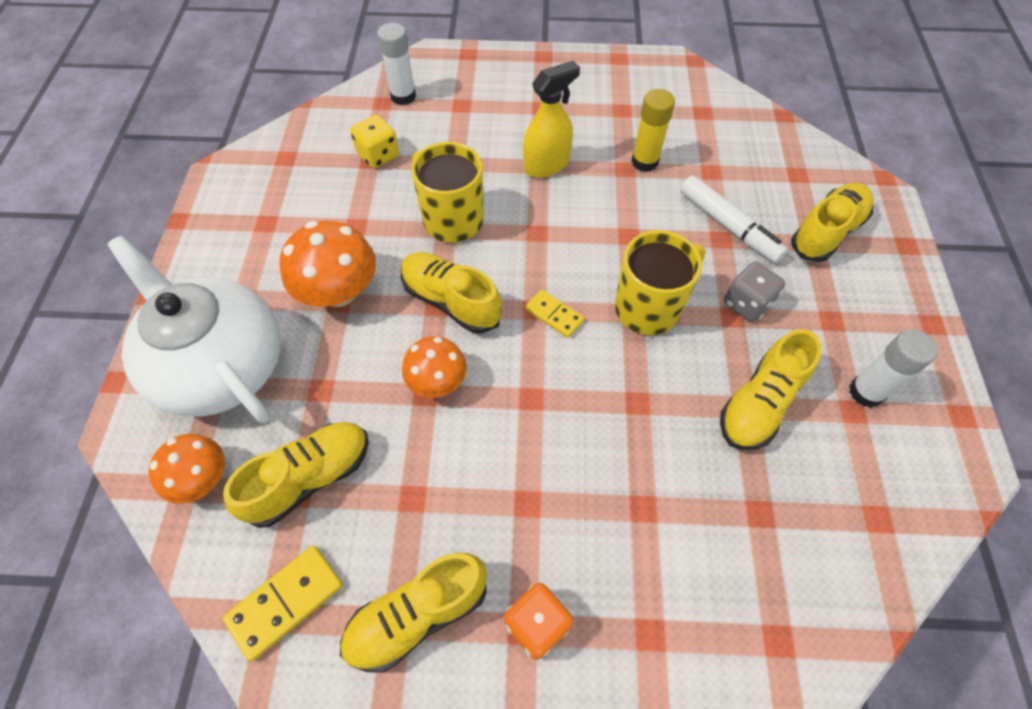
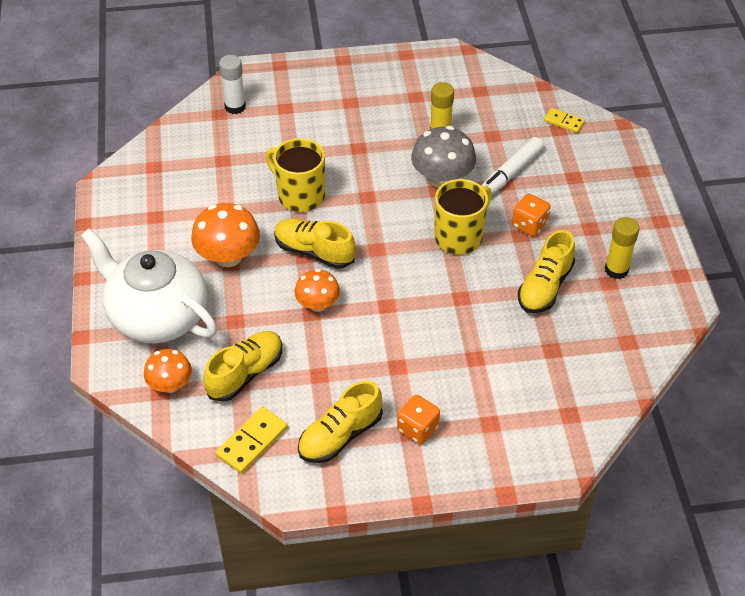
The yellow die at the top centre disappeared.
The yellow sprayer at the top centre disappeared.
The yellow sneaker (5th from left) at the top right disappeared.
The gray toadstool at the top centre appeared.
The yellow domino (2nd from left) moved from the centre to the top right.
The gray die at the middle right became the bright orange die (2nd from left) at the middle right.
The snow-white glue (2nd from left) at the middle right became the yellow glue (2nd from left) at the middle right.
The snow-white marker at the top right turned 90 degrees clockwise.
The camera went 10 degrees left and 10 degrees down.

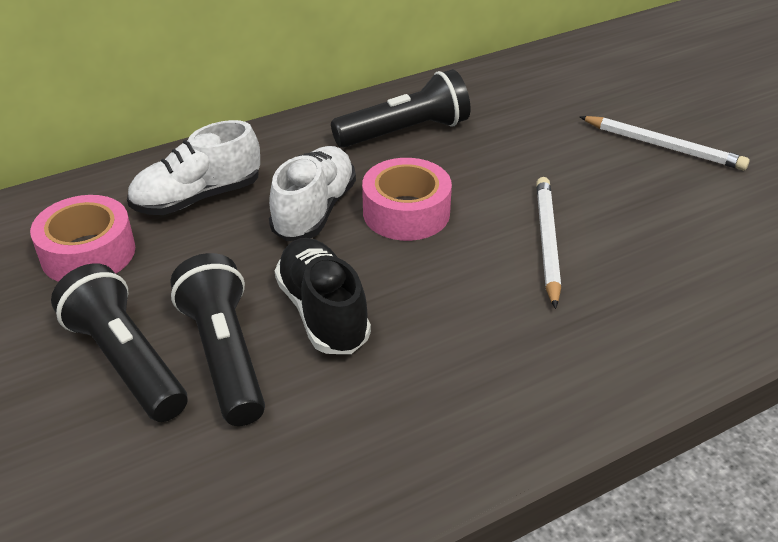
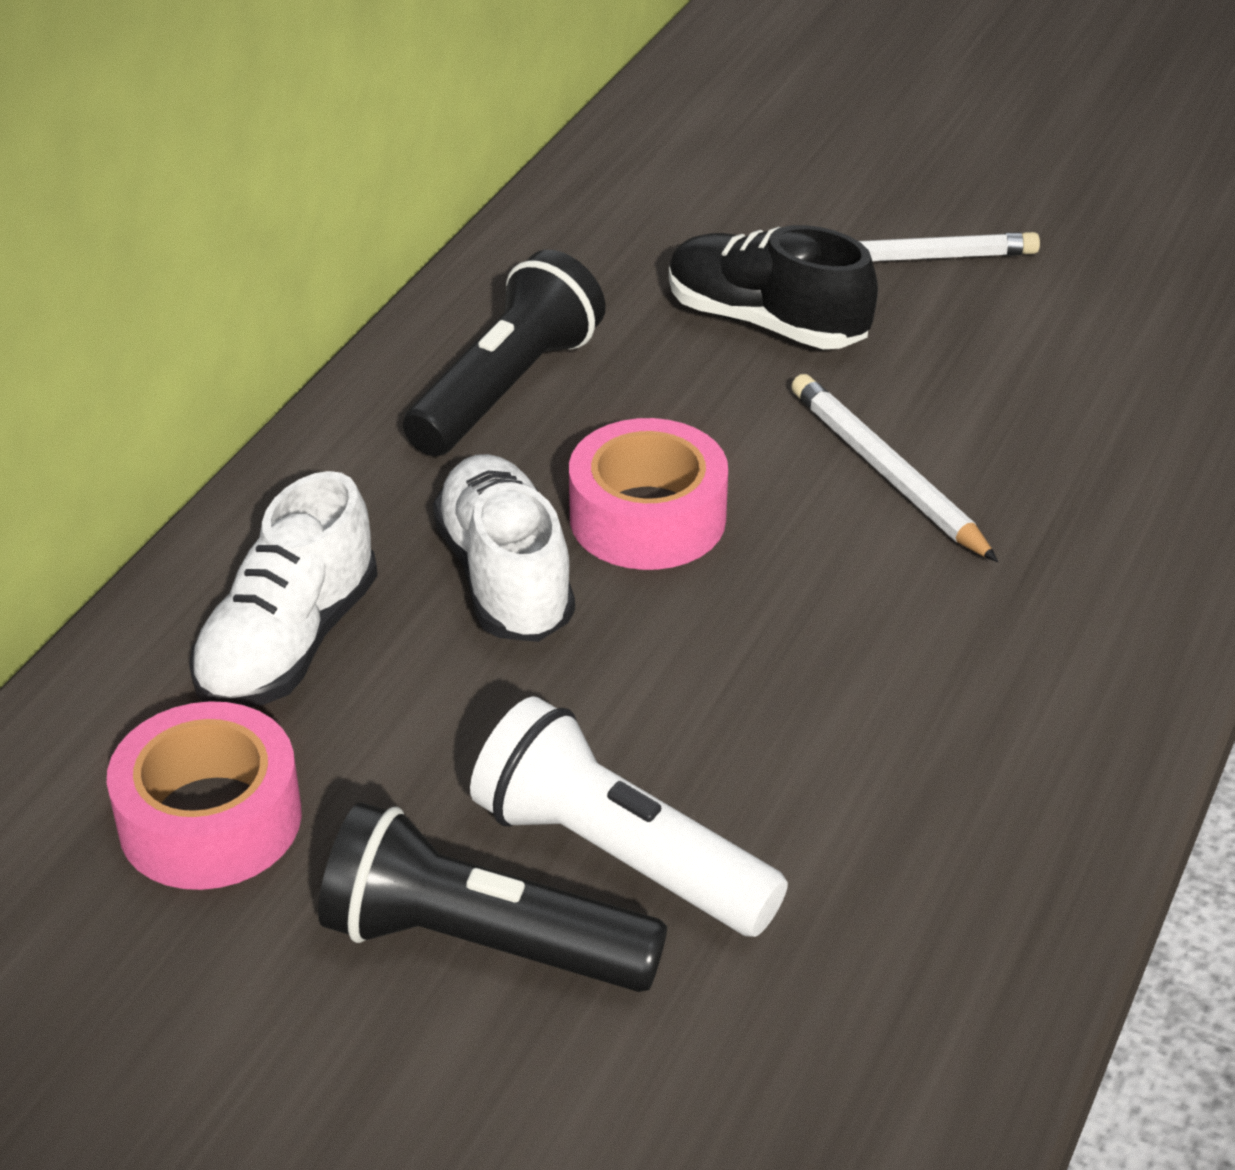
The jet-black sneaker moved from the centre to the top centre.
The jet-black torch (2nd from left) at the middle left became the snow-white torch at the bottom centre.
The camera went 35 degrees left and 0 degrees up.

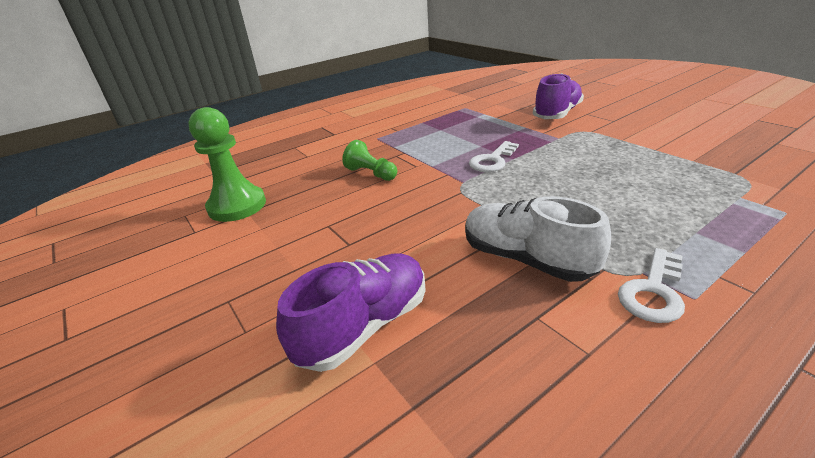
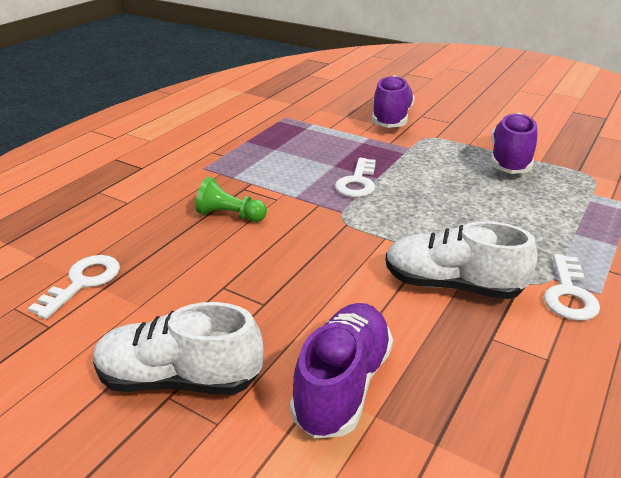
The snow-white sneaker (1st from left) at the bottom left appeared.
The violet sneaker (3rd from left) at the top right appeared.
The leaf-green chess pawn (1st from left) at the middle left was replaced by the snow-white latchkey (1st from left) at the middle left.
The camera went 25 degrees left and 0 degrees up.

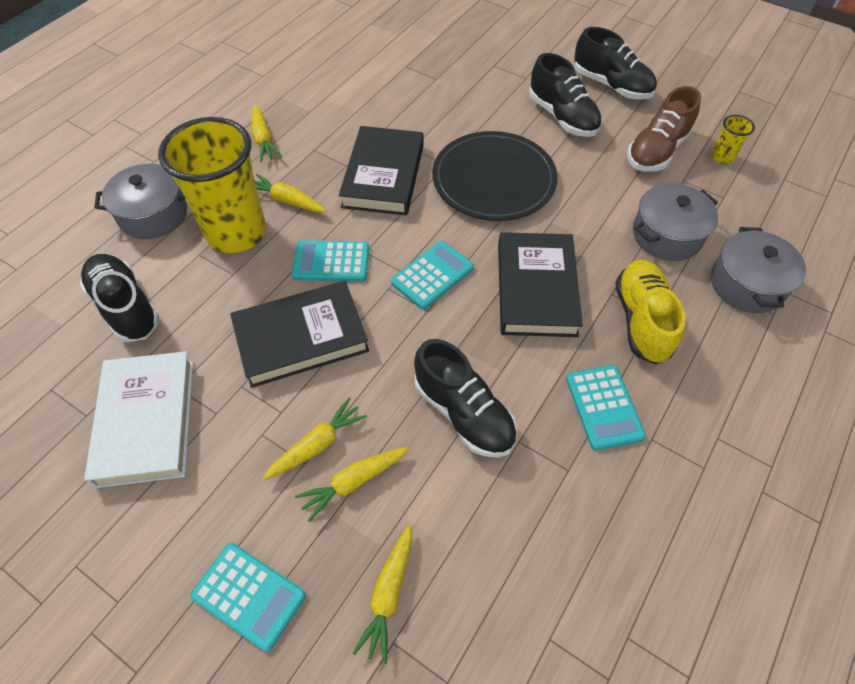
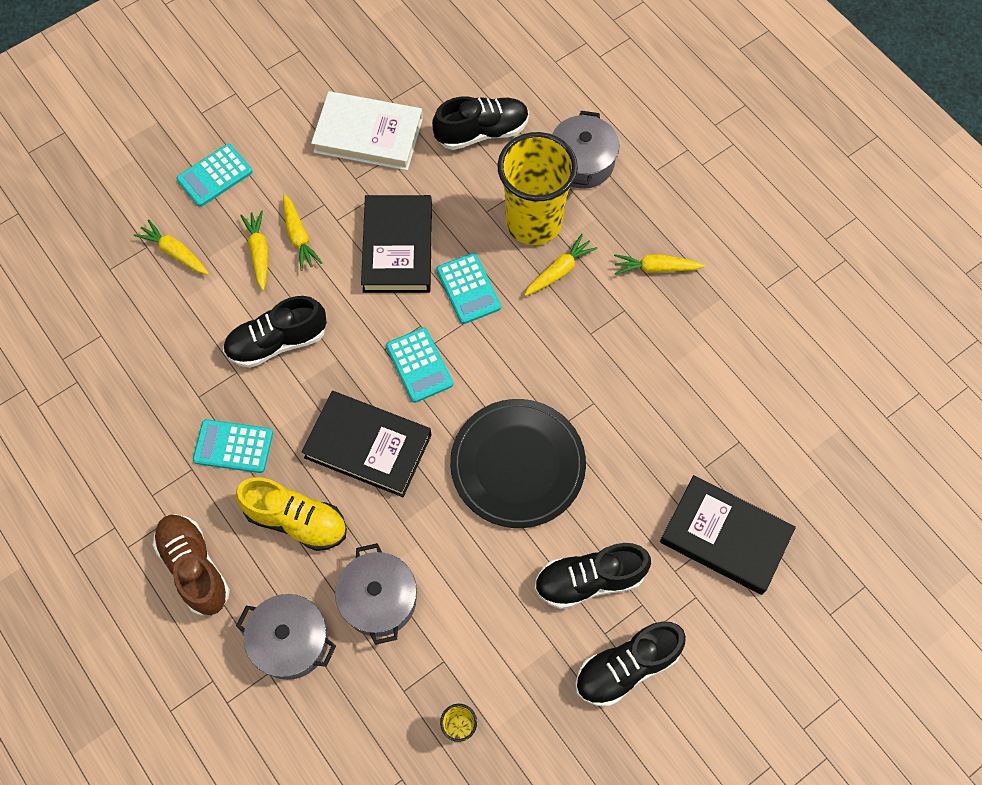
The jet-black book (2nd from left in the first image) moved from the top centre to the bottom right.
The dark brown sneaker moved from the top right to the bottom left.
The turquoise pocket calculator (2nd from left in the first image) at the centre turned 135 degrees clockwise.
The camera went 110 degrees right and 10 degrees up.

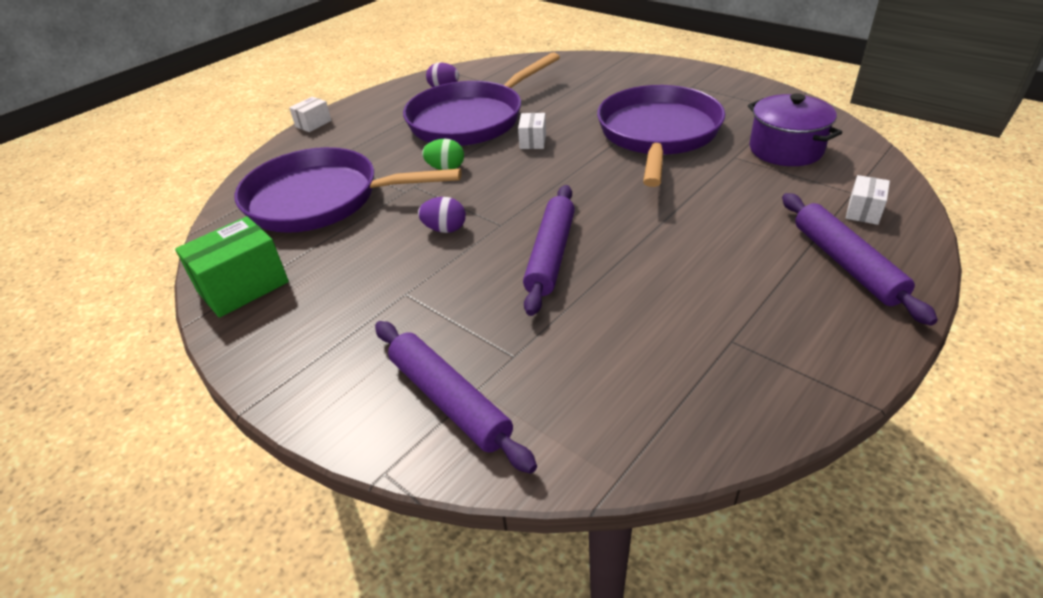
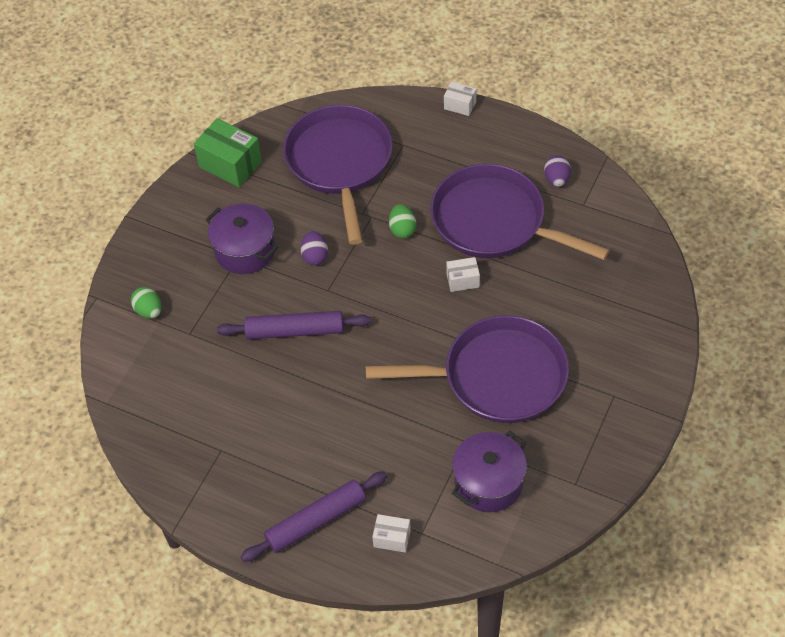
The violet stockpot (1st from left) at the middle left appeared.
The violet dough roller (1st from left) at the centre was replaced by the leaf-green egg shape (1st from left) at the middle left.
The camera went 75 degrees right and 15 degrees up.

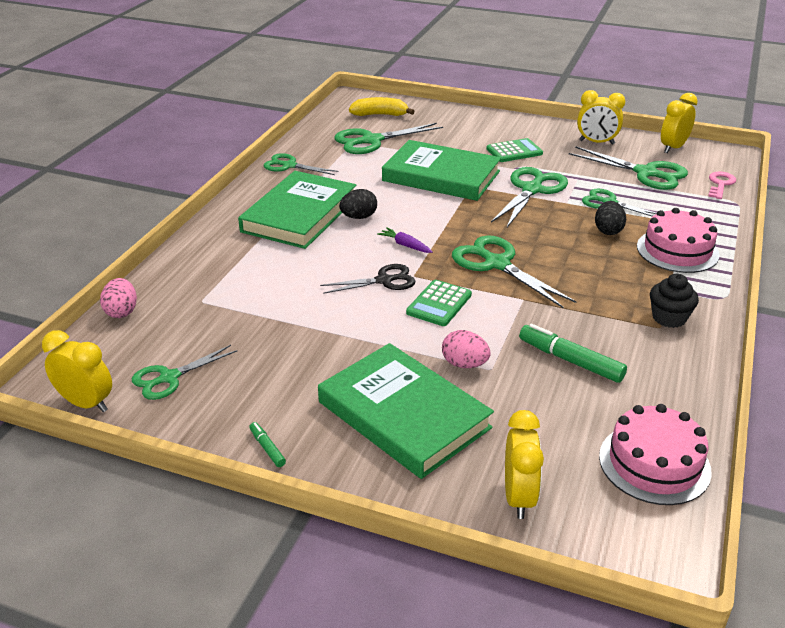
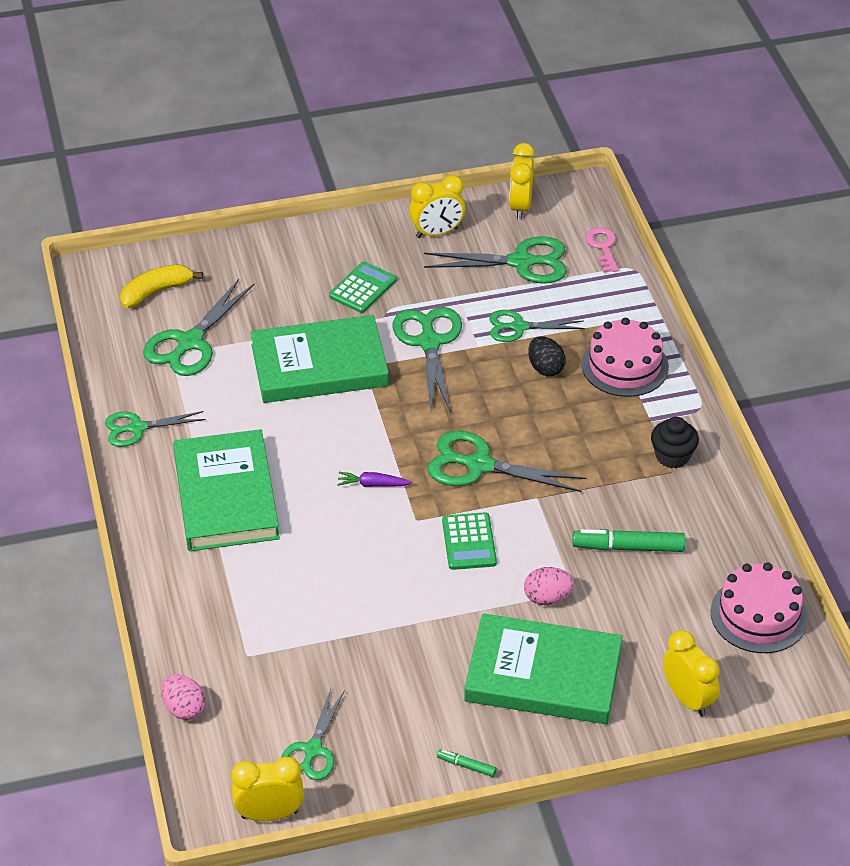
The jet-black shears at the centre disappeared.
The jet-black egg shape (1st from left) at the top centre disappeared.
The camera went 35 degrees left and 10 degrees up.

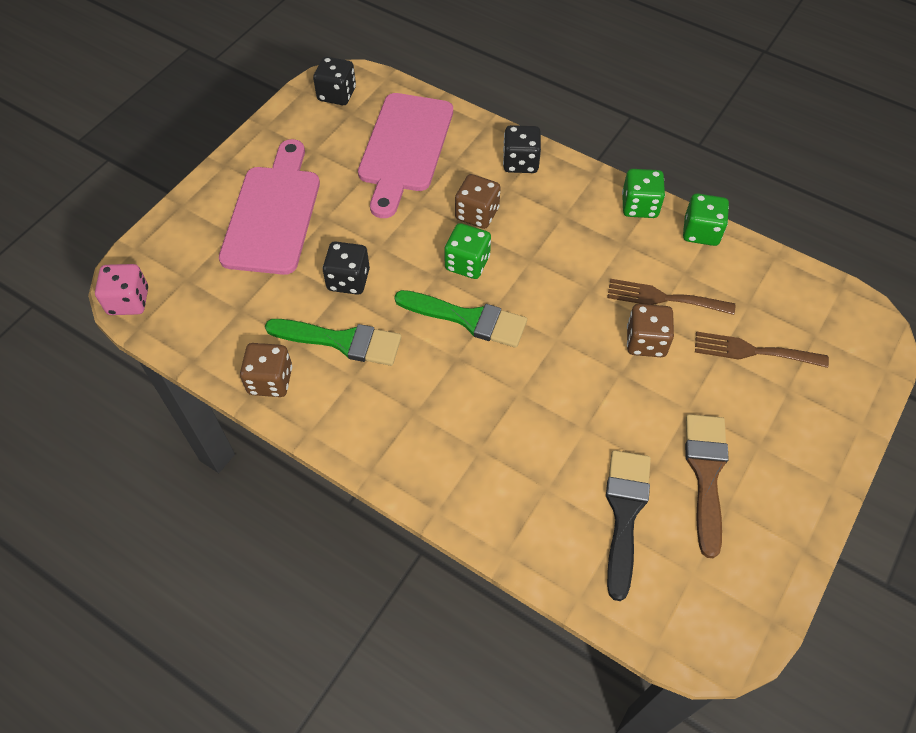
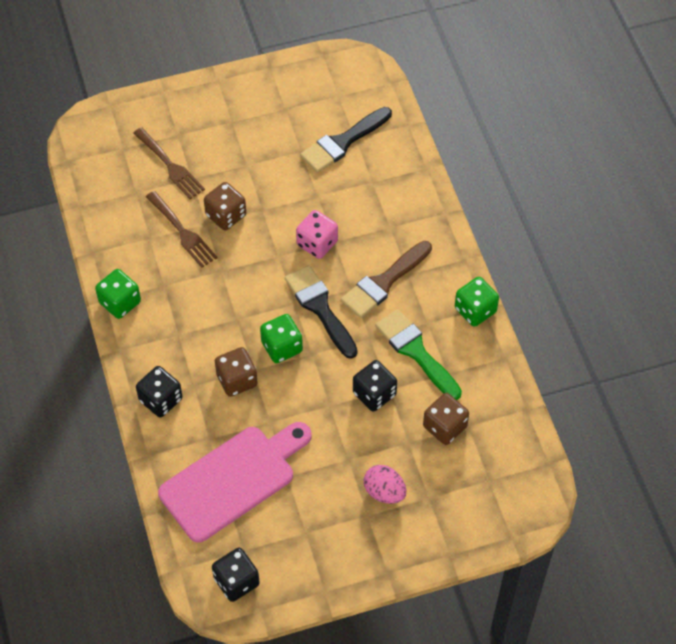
The rose-pink die moved from the middle left to the centre.
The dark brown die (1st from left in the first image) moved from the middle left to the centre.
The leaf-green die (3rd from left) moved from the top right to the middle right.
The dark brown paintbrush moved from the middle right to the centre.
The rose-pink chopping board (1st from left) at the top left was replaced by the rose-pink egg shape at the bottom centre.
The leaf-green paintbrush (2nd from left) at the centre became the jet-black paintbrush (1st from left) at the centre.
The camera went 140 degrees left and 0 degrees up.

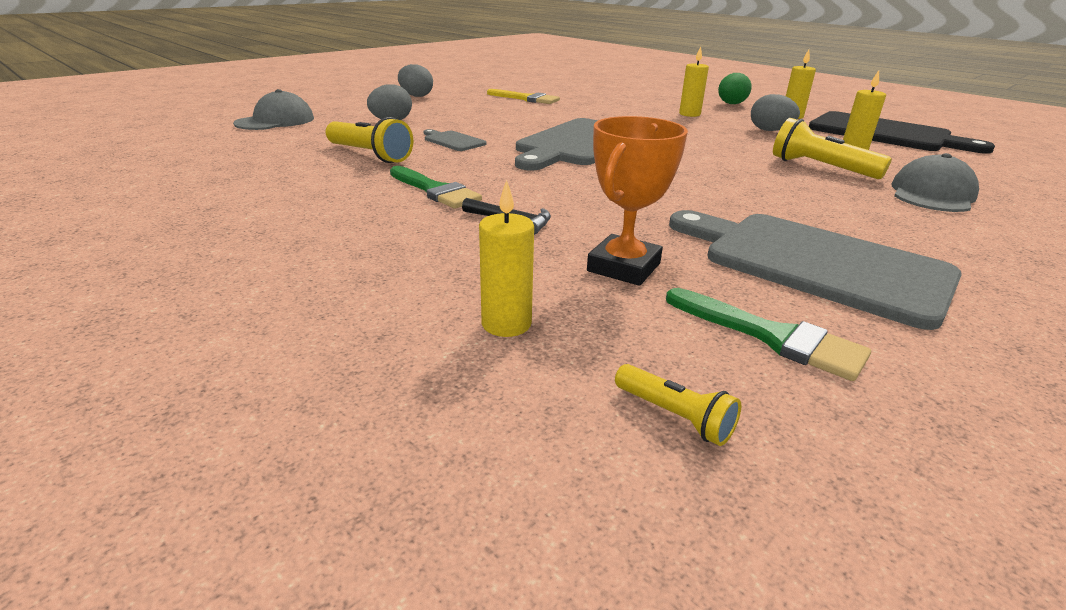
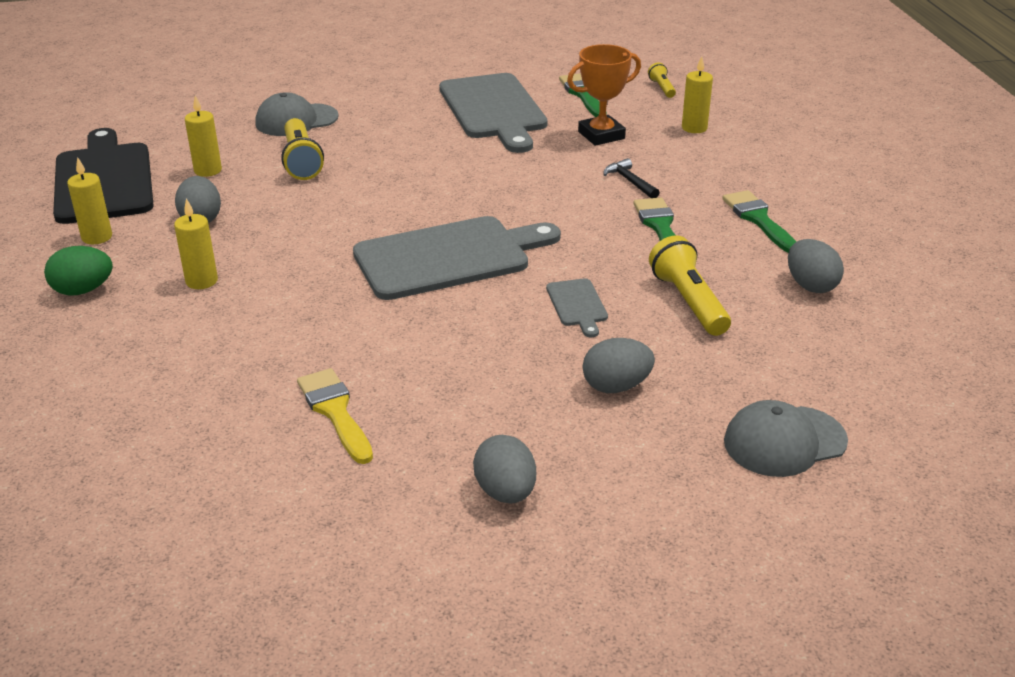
The leaf-green paintbrush (3rd from left) at the top right appeared.
The gray egg shape (4th from left) at the middle right appeared.
The camera went 145 degrees left and 5 degrees up.

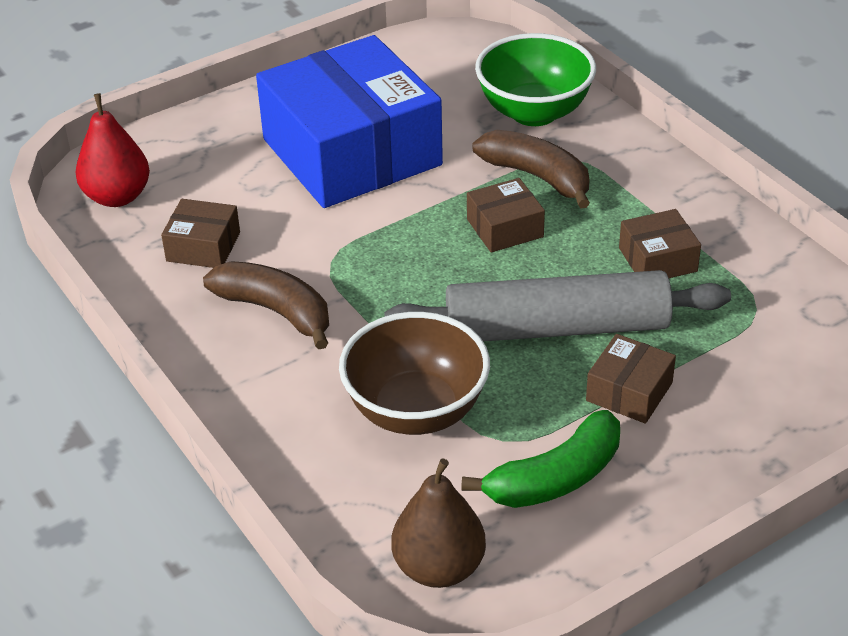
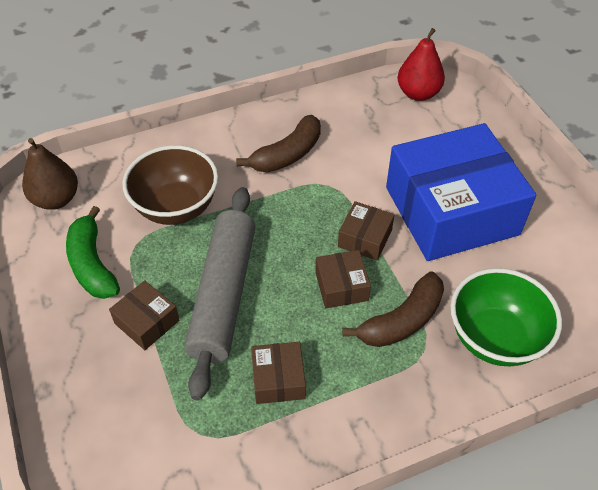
The dark brown parcel (1st from left in the first image) moved from the middle left to the centre.
The camera went 100 degrees right and 10 degrees up.

